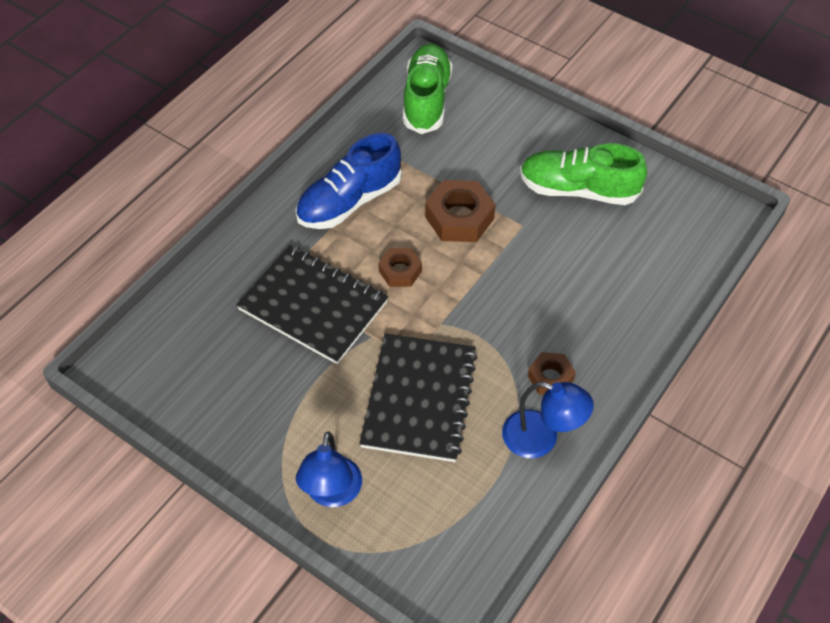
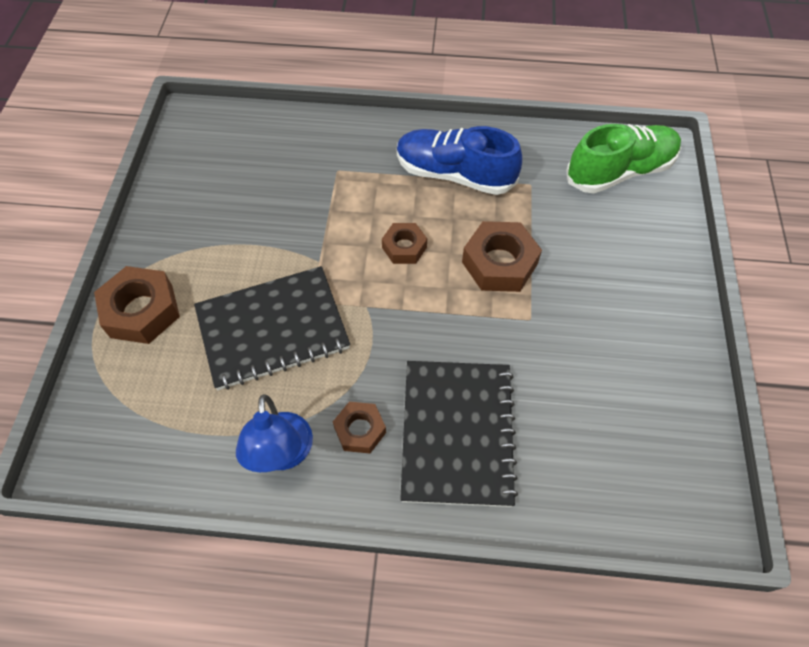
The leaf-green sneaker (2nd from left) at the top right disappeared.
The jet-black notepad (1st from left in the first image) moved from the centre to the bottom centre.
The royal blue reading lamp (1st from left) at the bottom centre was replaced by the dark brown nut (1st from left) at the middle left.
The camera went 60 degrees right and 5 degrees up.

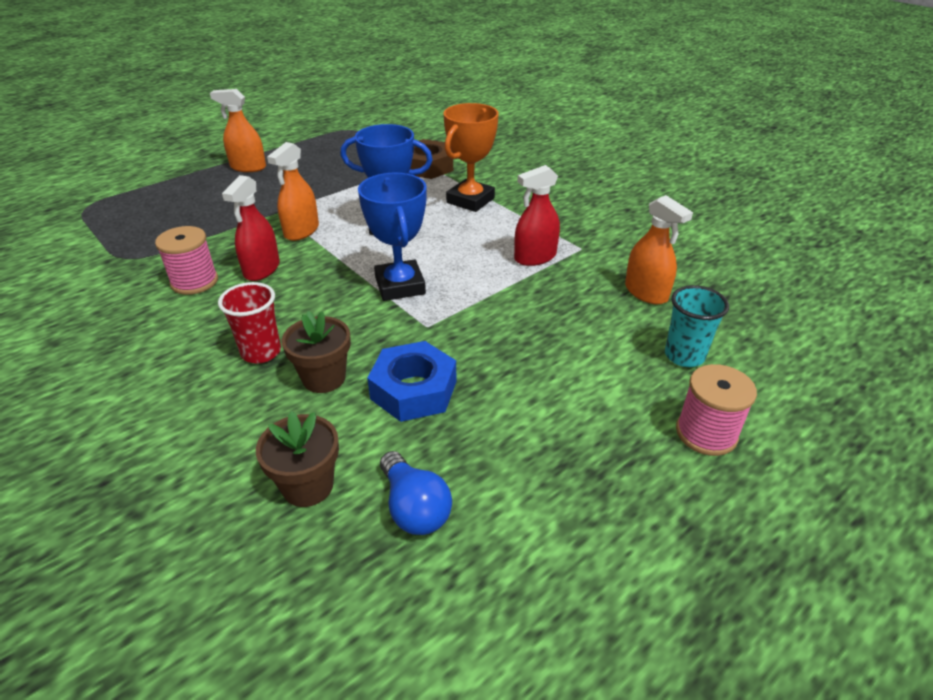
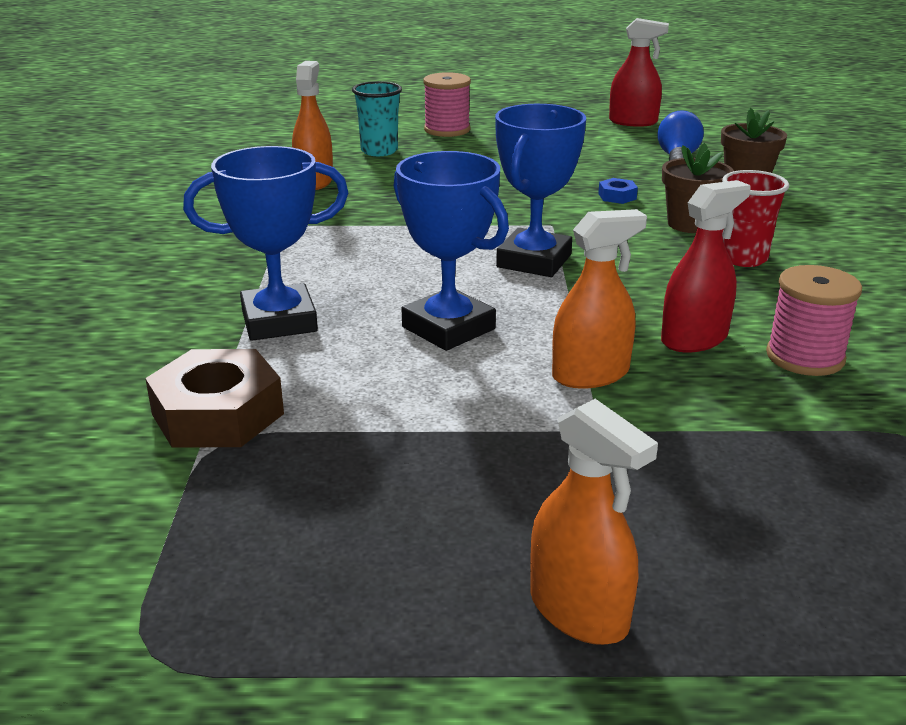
The red sprayer (2nd from left in the first image) moved from the top centre to the top right.
The bright orange prize cup at the top centre became the royal blue prize cup (1st from left) at the middle left.
The royal blue nut at the centre changed to 0.45 times the size.
The camera went 140 degrees left and 10 degrees down.

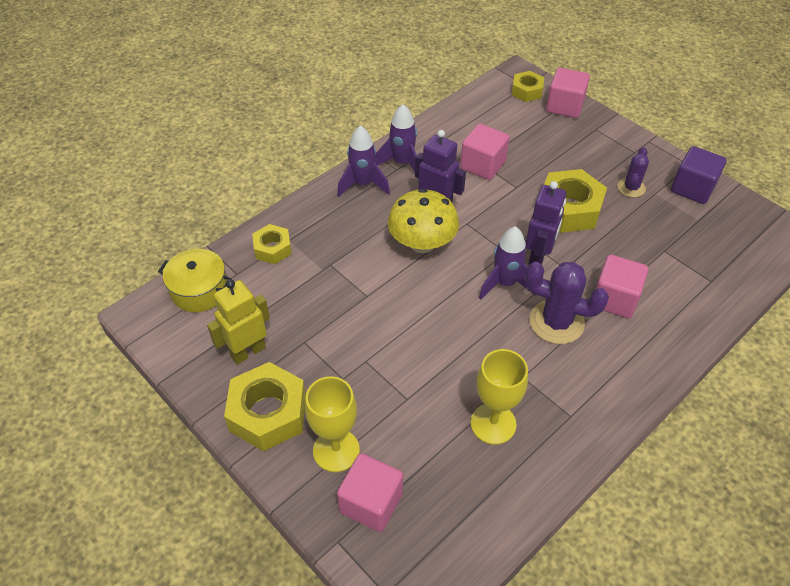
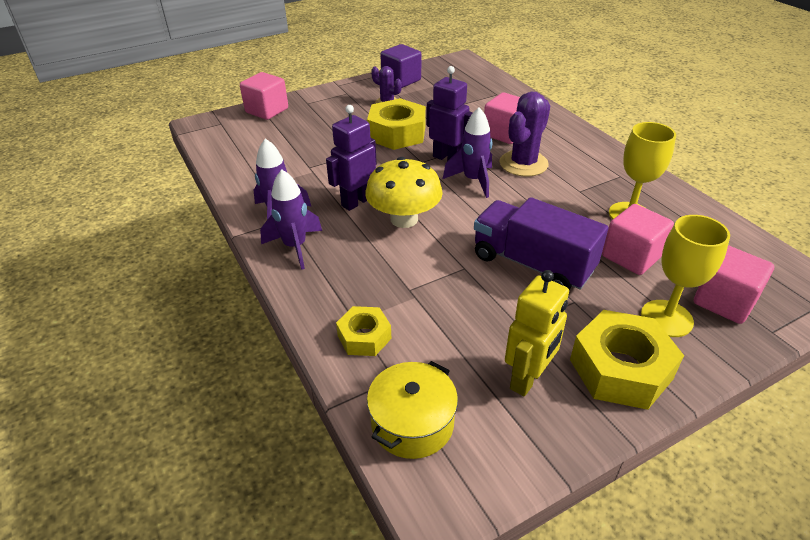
The yellow nut (3rd from left) at the top right disappeared.
The violet toy truck at the middle right appeared.
The rose-pink cube (2nd from left in the first image) moved from the top centre to the middle right.
The yellow robot at the middle left turned 120 degrees counterclockwise.
The camera went 75 degrees left and 10 degrees down.

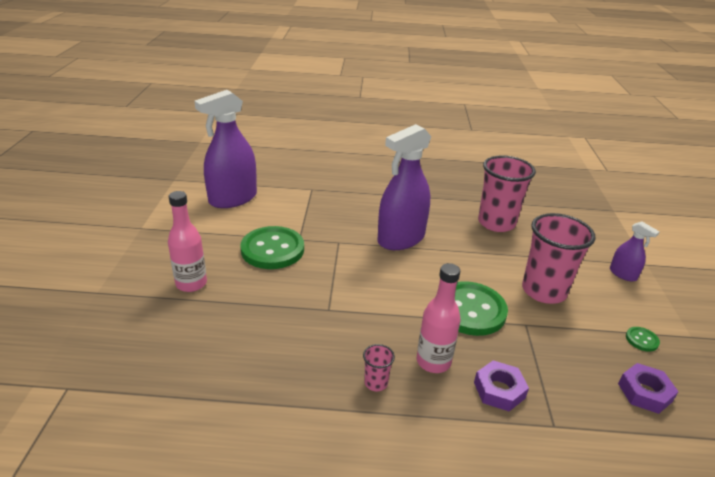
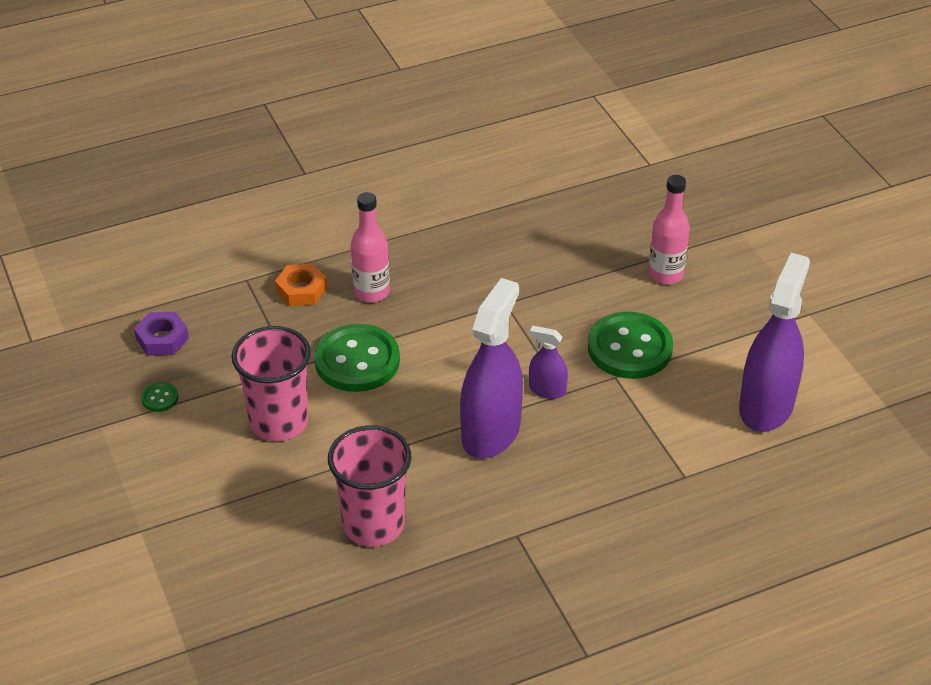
The rose-pink beaker (1st from left) at the bottom centre disappeared.
The violet sprayer (3rd from left in the first image) moved from the middle right to the centre.
The violet nut (1st from left) at the bottom right became the bright orange nut at the middle left.
The camera went 155 degrees right and 10 degrees up.

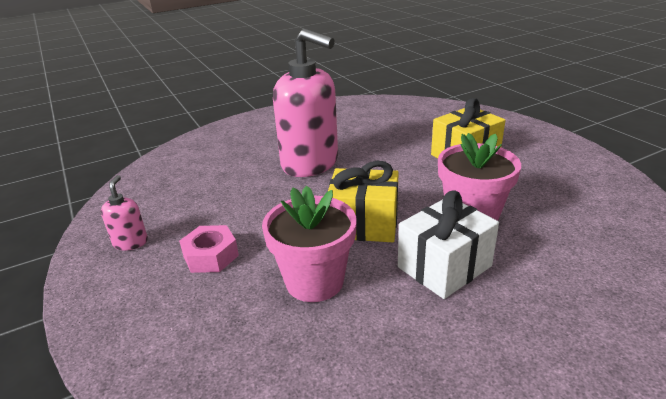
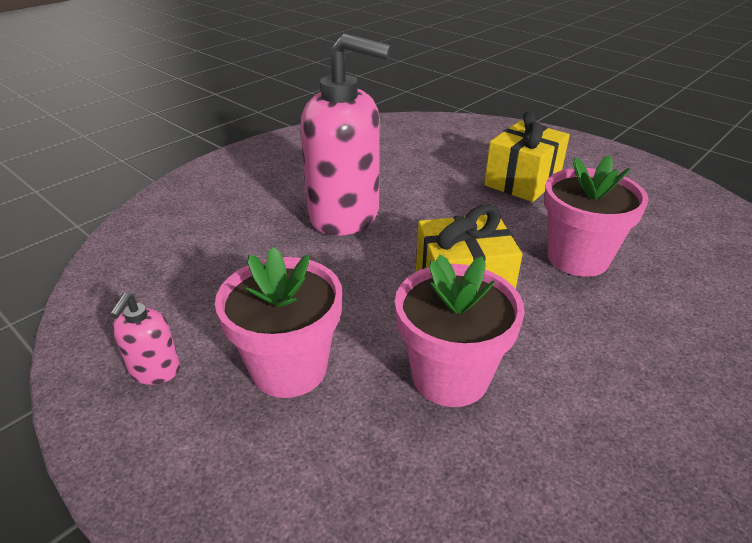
The snow-white wrapped gift at the middle right disappeared.
The rose-pink nut at the middle left was replaced by the rose-pink plant pot (1st from left) at the centre.
The rose-pink soap dispenser (1st from left) at the middle left turned 150 degrees counterclockwise.
The camera went 20 degrees left and 5 degrees up.

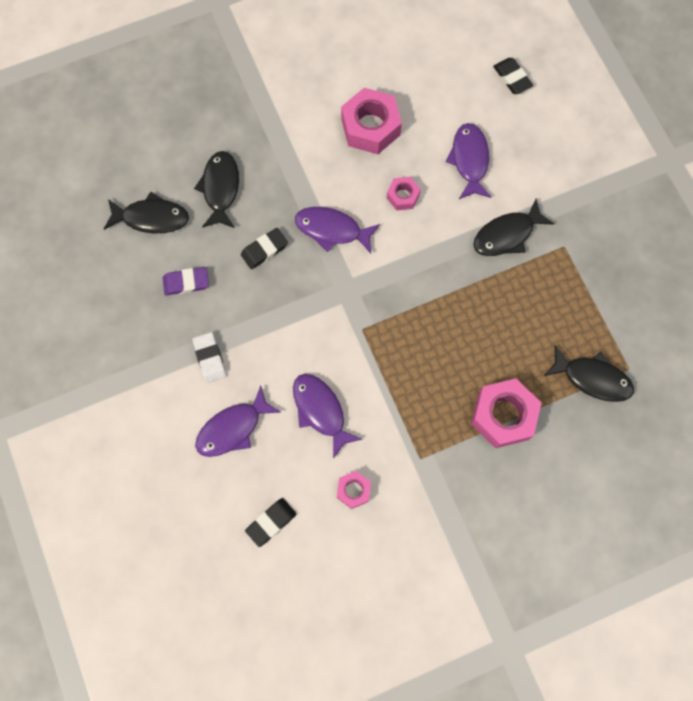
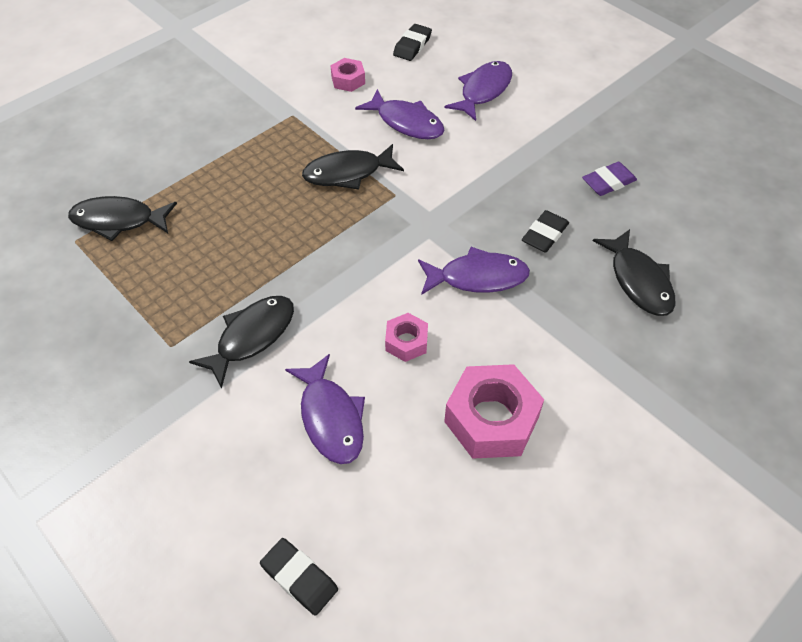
The snow-white eraser at the middle left disappeared.
The rose-pink nut (4th from left) at the middle right disappeared.
The jet-black fish (1st from left in the first image) moved from the top left to the top centre.
The camera went 160 degrees right and 20 degrees down.

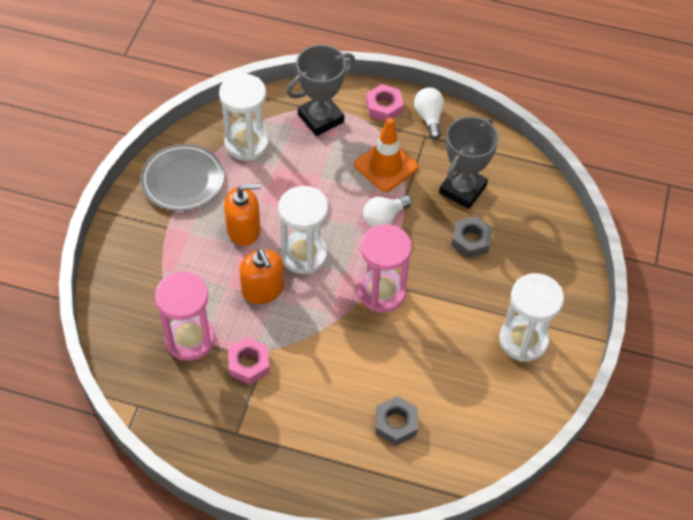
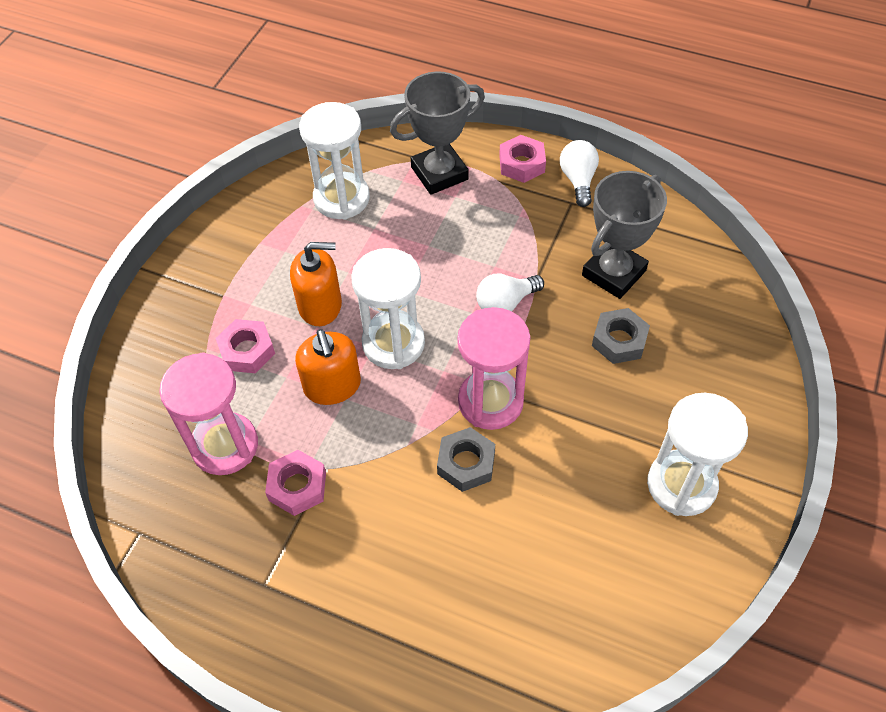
The gray plate at the middle left disappeared.
The bright orange road cone at the top centre disappeared.
The rose-pink nut (1st from left) at the middle left appeared.
The gray nut (1st from left) moved from the bottom centre to the centre.
The camera went 10 degrees right and 0 degrees up.

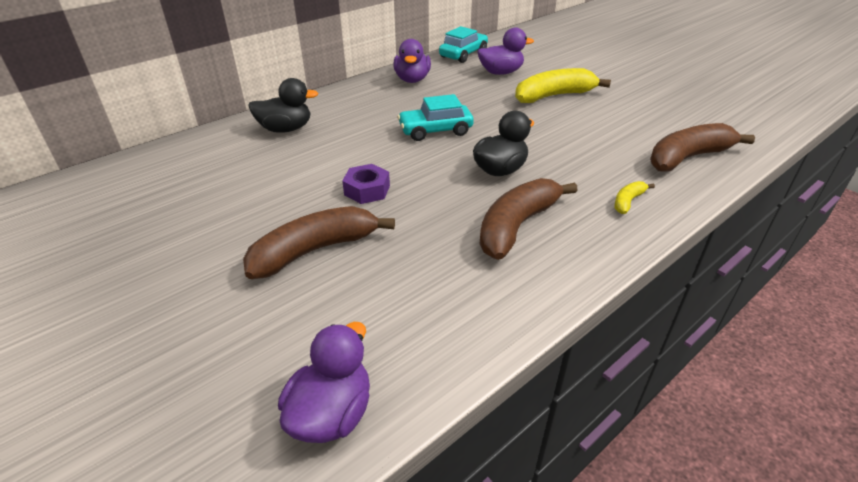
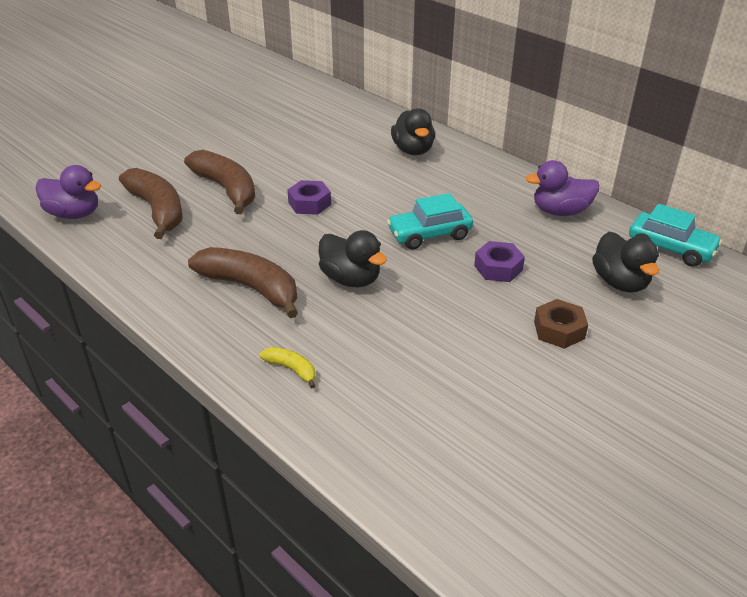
The violet nut (2nd from left) at the middle right appeared.
The dark brown banana fruit (3rd from left in the first image) moved from the top right to the middle left.
The yellow banana fruit (1st from left) at the top centre was replaced by the dark brown nut at the middle right.
The violet toy duck (3rd from left) at the top centre became the jet-black toy duck (3rd from left) at the middle right.
The turquoise automobile (1st from left) at the top centre turned 90 degrees counterclockwise.
The camera went 85 degrees right and 0 degrees up.

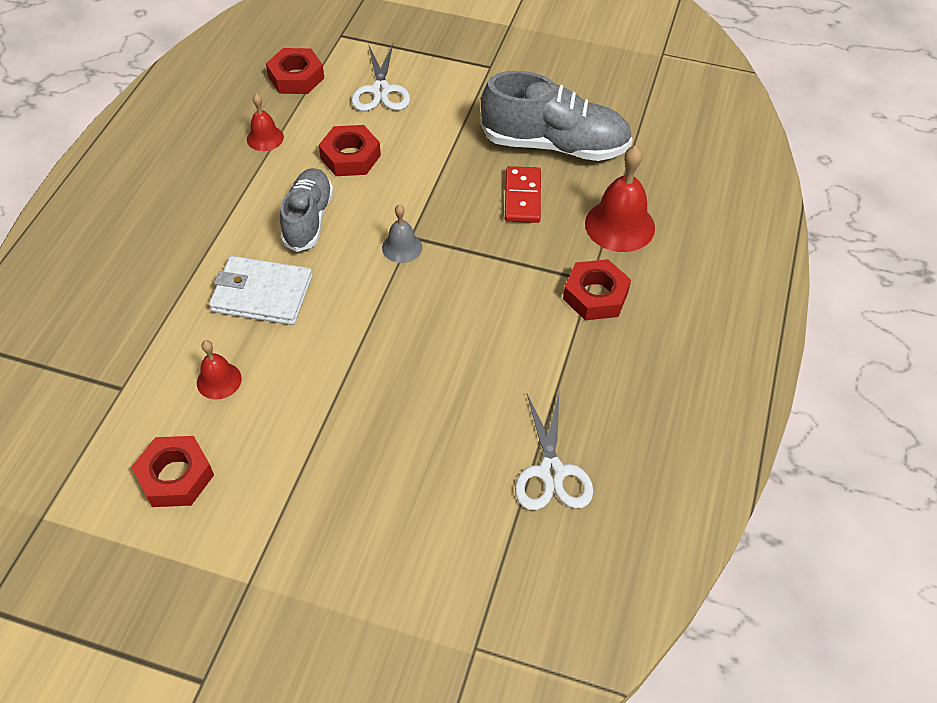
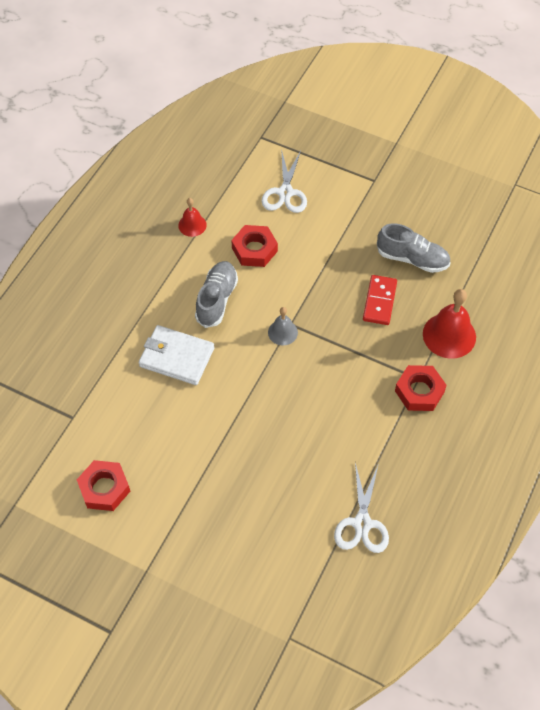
The red bell (1st from left) at the middle left disappeared.
The red nut (2nd from left) at the top left disappeared.
The gray sneaker (2nd from left) at the top centre changed to 0.65 times the size.
The camera went 10 degrees right and 5 degrees up.

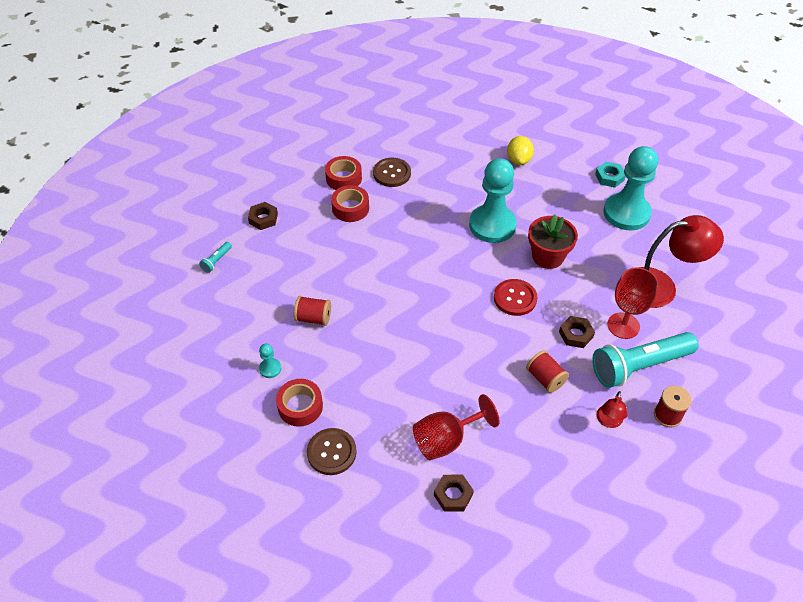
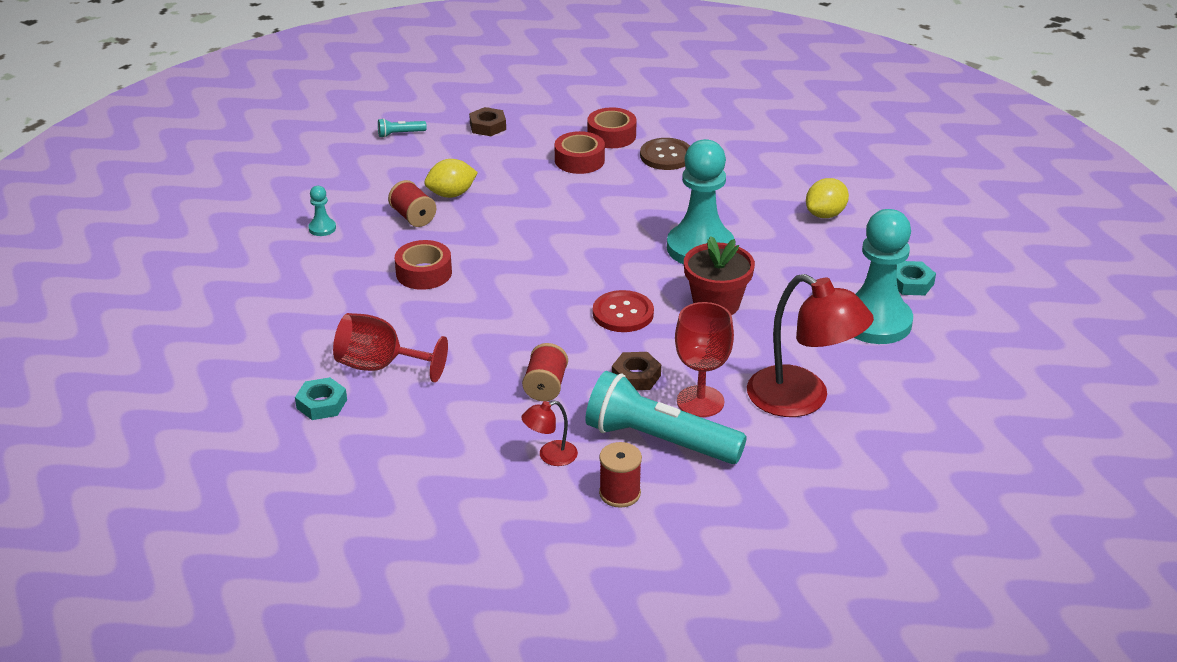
The dark brown button (1st from left) at the bottom centre disappeared.
The yellow lemon (1st from left) at the top centre appeared.
The red roll of tape (1st from left) moved from the bottom centre to the centre.
The dark brown nut (2nd from left) at the bottom centre became the turquoise nut (1st from left) at the middle left.
The camera went 45 degrees right and 15 degrees down.

